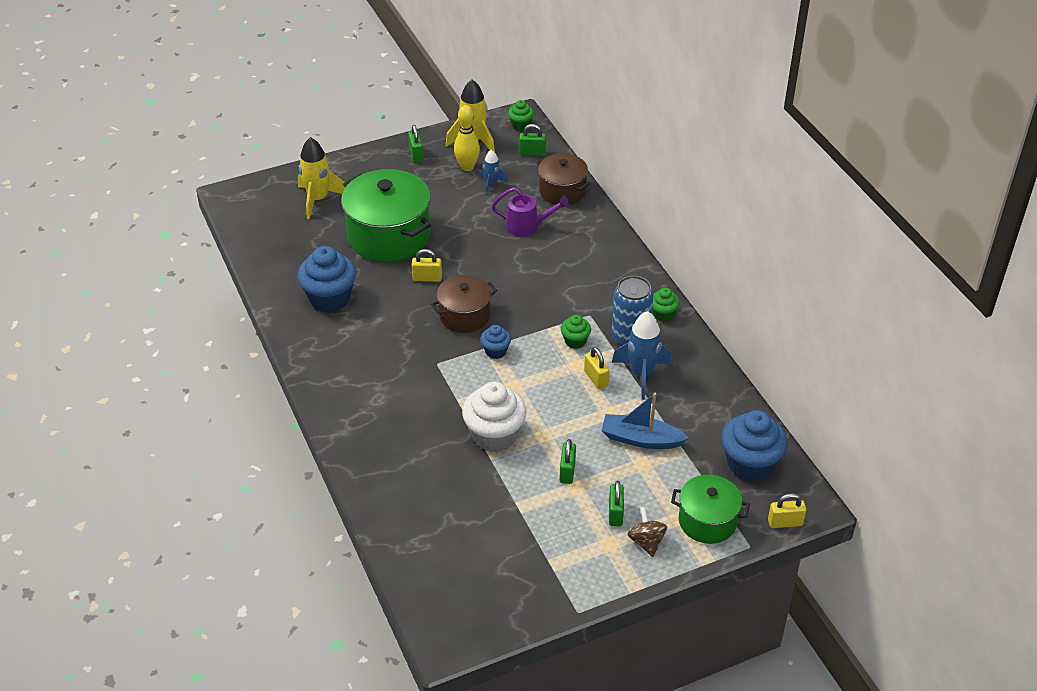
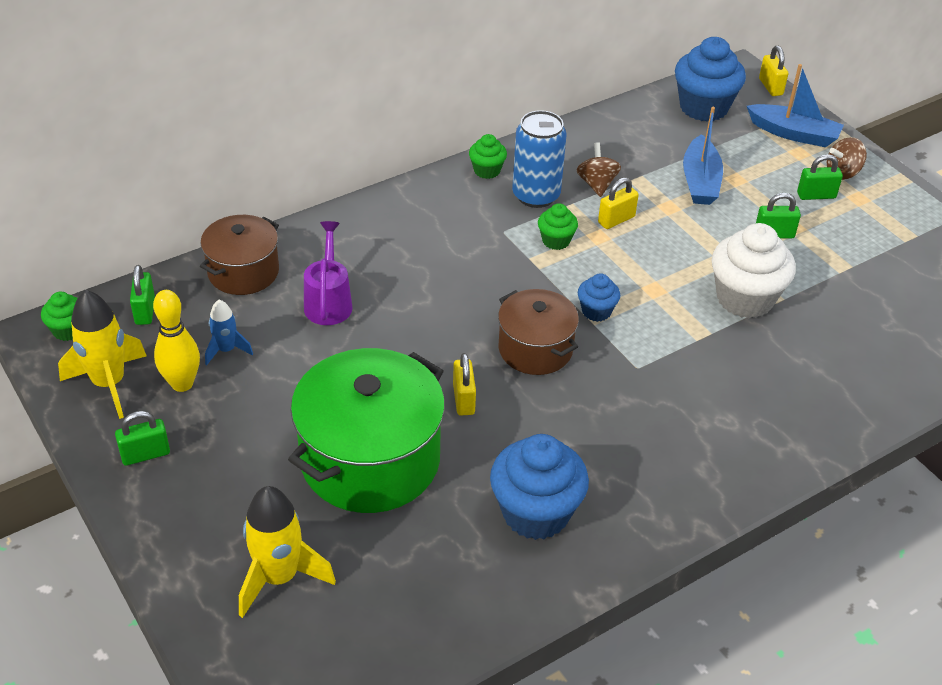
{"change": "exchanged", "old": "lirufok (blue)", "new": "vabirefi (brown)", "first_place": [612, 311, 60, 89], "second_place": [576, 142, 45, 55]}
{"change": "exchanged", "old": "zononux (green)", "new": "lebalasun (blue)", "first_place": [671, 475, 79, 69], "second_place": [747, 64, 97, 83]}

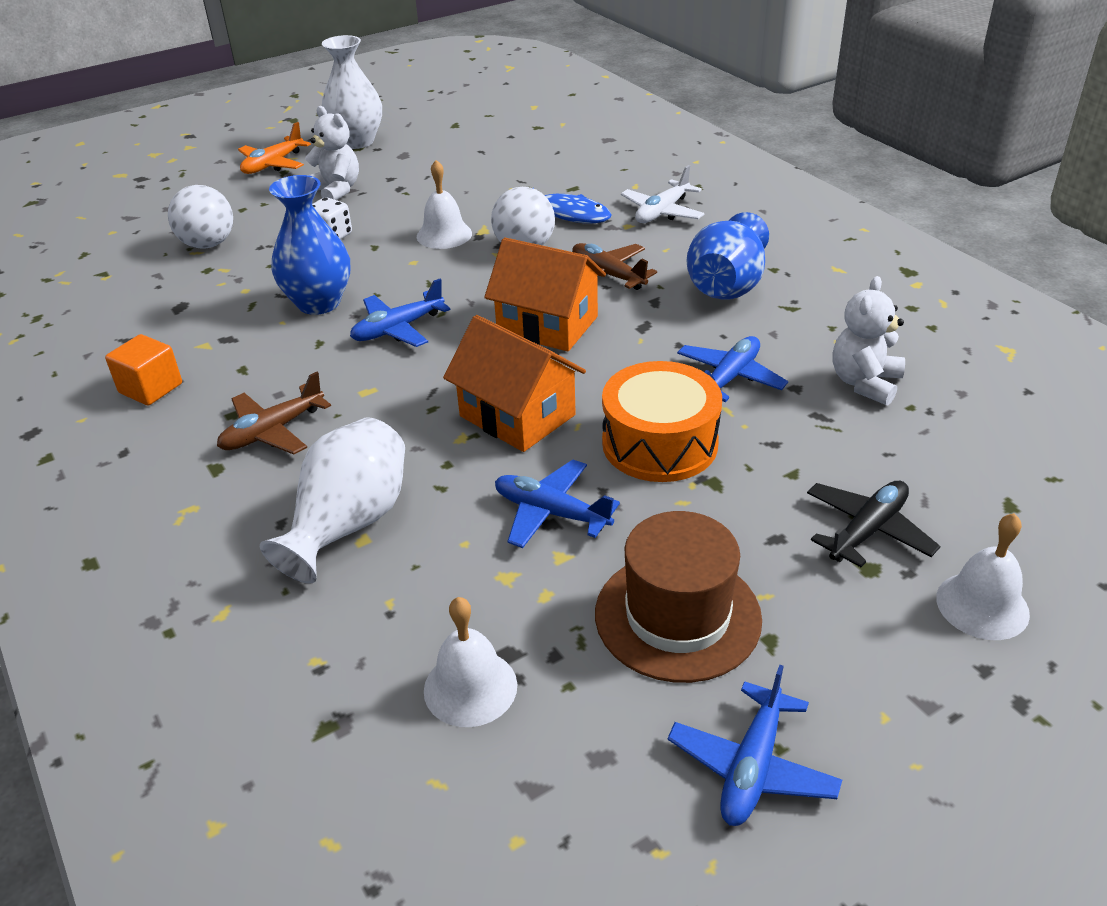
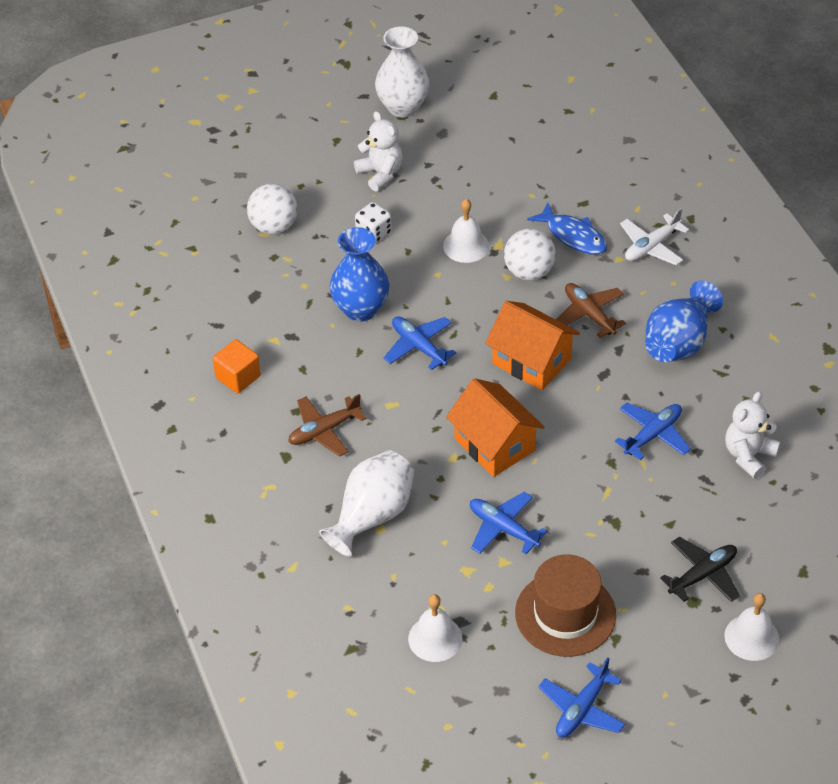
{"change": "missing", "old": "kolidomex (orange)", "first_place": [238, 122, 73, 52]}
{"change": "spun", "old": "kolidomex (blue)", "first_place": [350, 279, 101, 68], "second_place": [384, 316, 72, 54], "degrees": 75}
{"change": "missing", "old": "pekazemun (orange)", "first_place": [602, 361, 120, 121]}

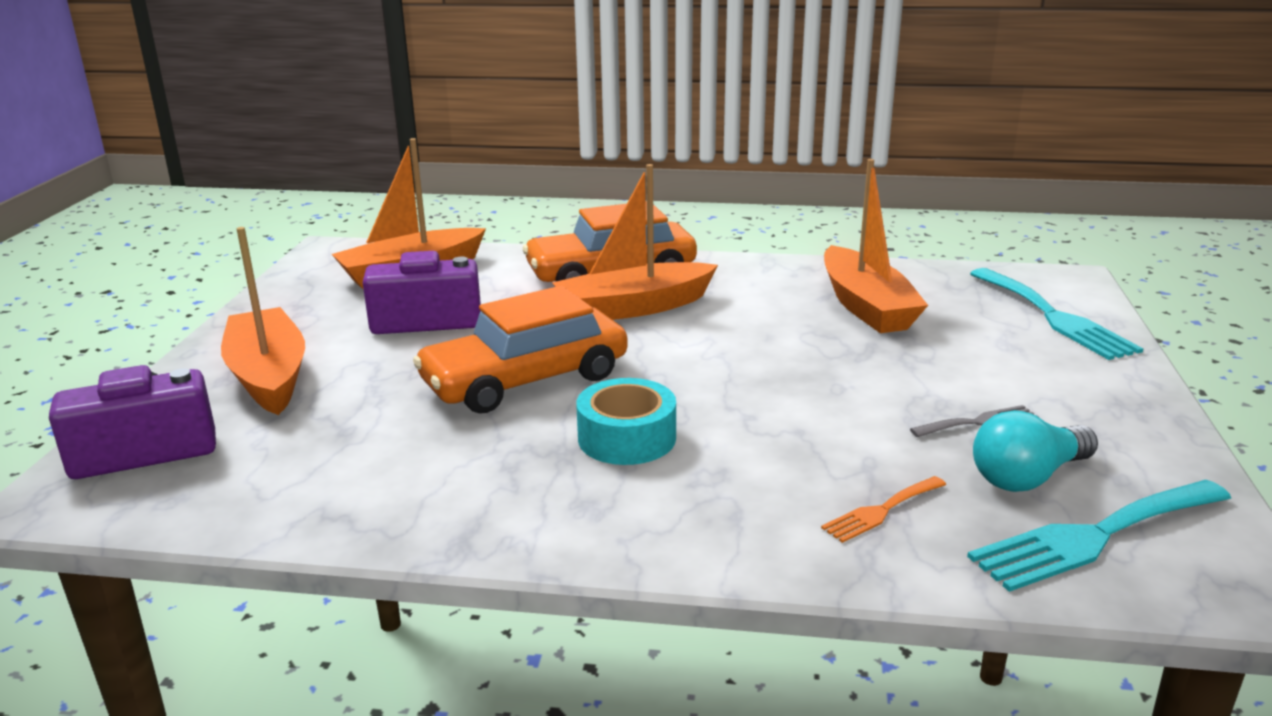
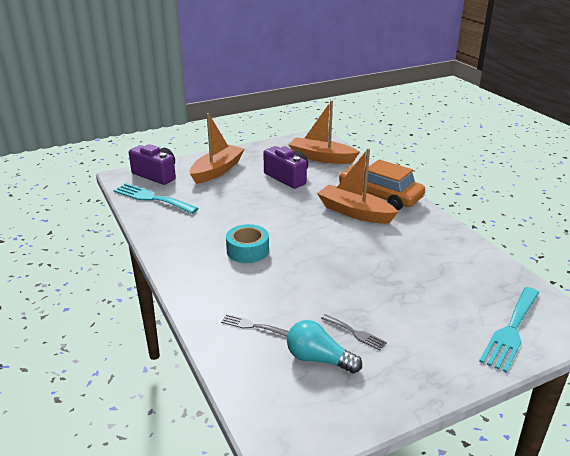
{"change": "missing", "old": "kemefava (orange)", "first_place": [413, 286, 215, 127]}
{"change": "colour", "old": "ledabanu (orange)", "new": "ledabanu (grey)", "first_place": [821, 476, 125, 67], "second_place": [221, 314, 68, 23]}
{"change": "missing", "old": "lebalasun (orange)", "first_place": [824, 159, 104, 174]}
{"change": "relocated", "old": "ledabanu (turquoise)", "first_place": [967, 480, 264, 112], "second_place": [113, 183, 86, 31]}

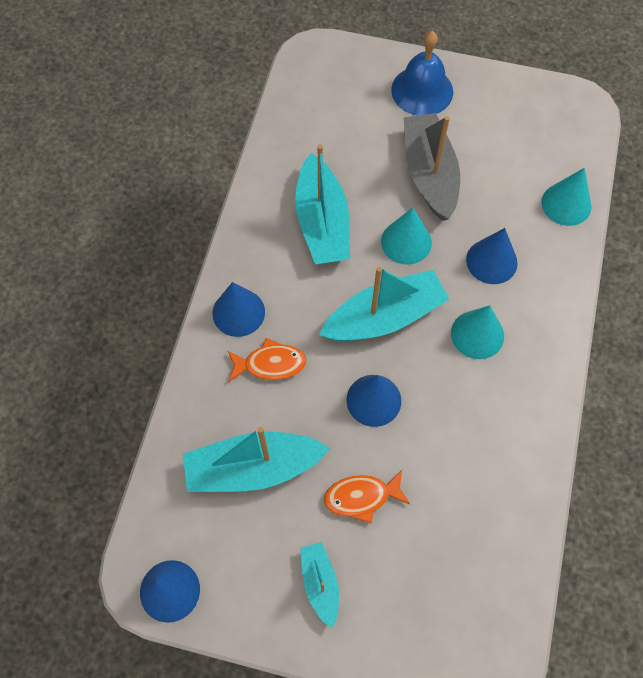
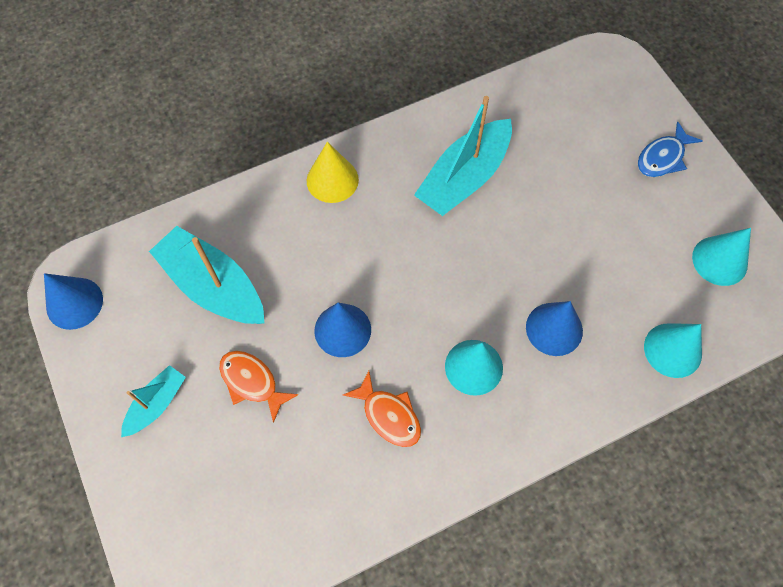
{"change": "colour", "old": "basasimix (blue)", "new": "basasimix (yellow)", "first_place": [213, 282, 52, 55], "second_place": [307, 142, 52, 61]}
{"change": "relocated", "old": "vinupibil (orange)", "first_place": [227, 338, 80, 44], "second_place": [343, 371, 78, 76]}
{"change": "missing", "old": "lebalasun (turquoise)", "first_place": [319, 267, 130, 74]}
{"change": "relocated", "old": "basasimix (turquoise)", "first_place": [381, 208, 51, 57], "second_place": [692, 228, 59, 58]}
{"change": "exchanged", "old": "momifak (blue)", "new": "vinupibil (blue)", "first_place": [391, 31, 62, 85], "second_place": [638, 122, 64, 55]}
{"change": "missing", "old": "lebalasun (grey)", "first_place": [404, 113, 56, 108]}

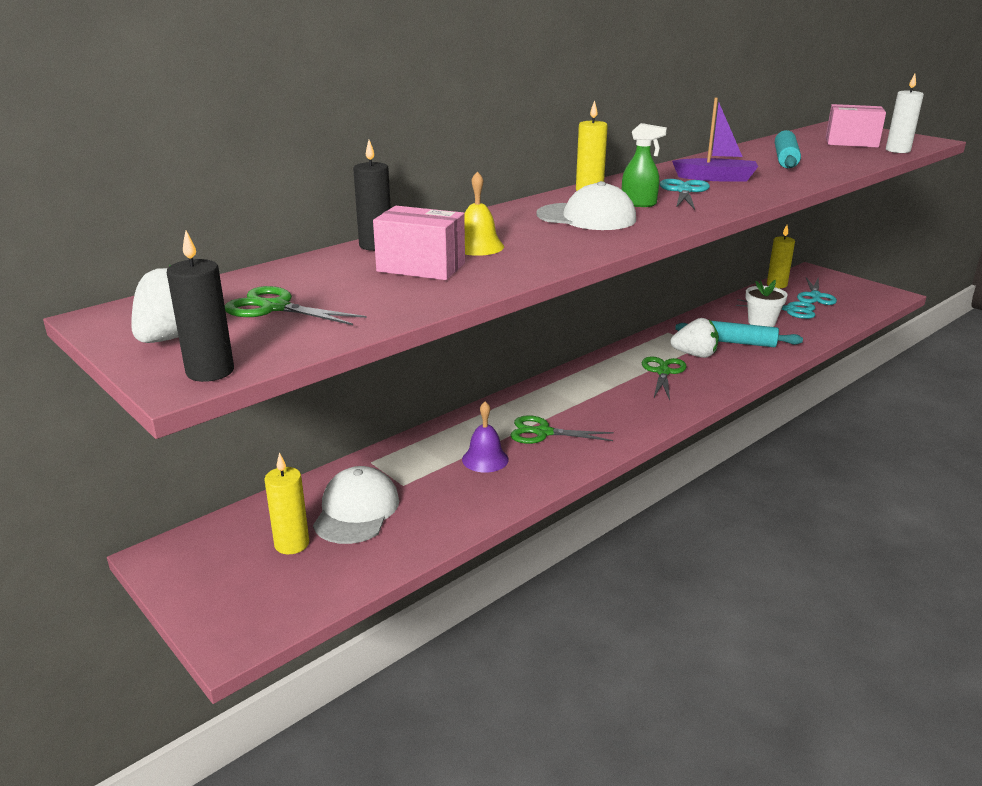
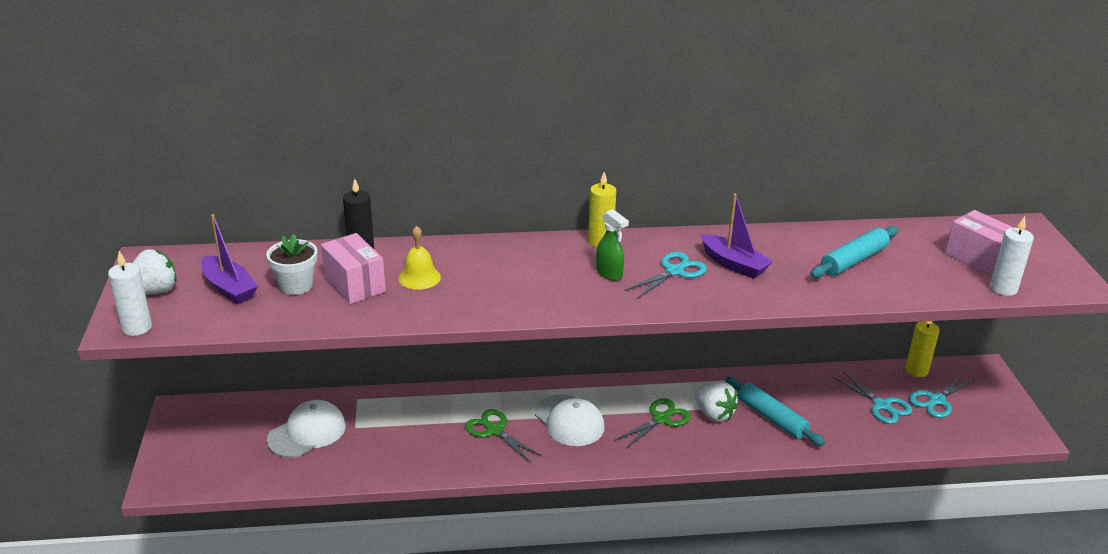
{"change": "colour", "old": "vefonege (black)", "new": "vefonege (white)", "first_place": [167, 231, 67, 151], "second_place": [108, 251, 44, 85]}
{"change": "exchanged", "old": "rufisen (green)", "new": "lebalasun (purple)", "first_place": [225, 286, 142, 39], "second_place": [201, 214, 57, 90]}
{"change": "missing", "old": "vefonege (yellow)", "first_place": [264, 452, 45, 102]}
{"change": "missing", "old": "momifak (purple)", "first_place": [462, 401, 47, 72]}
{"change": "relocated", "old": "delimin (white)", "first_place": [536, 181, 100, 49], "second_place": [535, 394, 70, 52]}
{"change": "relocated", "old": "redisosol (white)", "first_place": [745, 280, 43, 47], "second_place": [266, 234, 52, 61]}

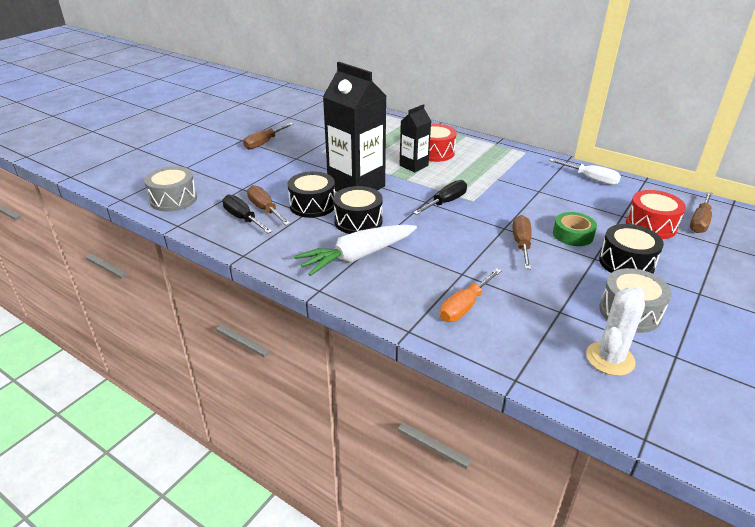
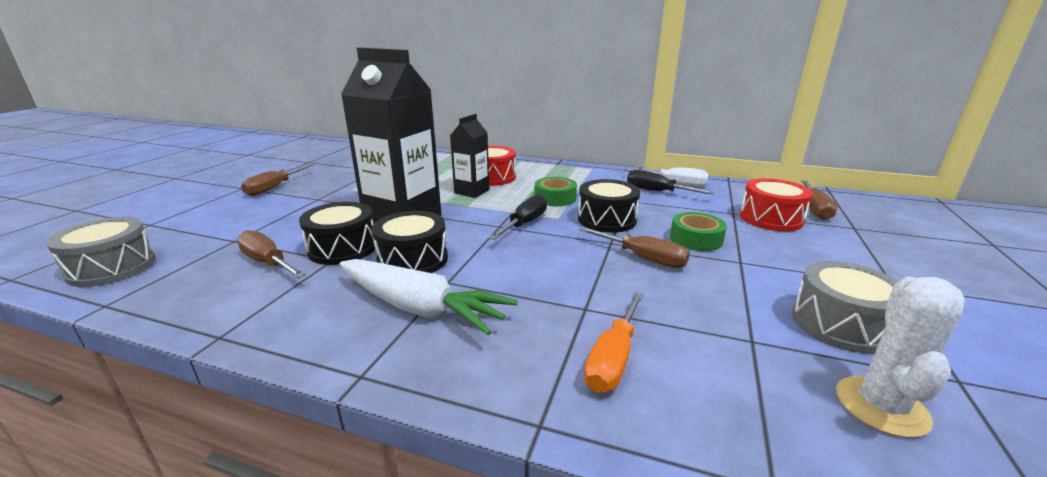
{"change": "relocated", "old": "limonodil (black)", "first_place": [222, 195, 51, 38], "second_place": [627, 170, 88, 25]}
{"change": "spun", "old": "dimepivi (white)", "first_place": [294, 224, 123, 52], "second_place": [340, 259, 178, 76], "degrees": -105}
{"change": "spun", "old": "limonodil (brown)", "first_place": [513, 215, 19, 54], "second_place": [579, 227, 111, 41], "degrees": 135}
{"change": "relocated", "old": "pekazemun (black)", "first_place": [599, 224, 65, 50], "second_place": [578, 179, 62, 54]}
{"change": "appeared", "new": "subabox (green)", "second_place": [535, 177, 42, 29]}

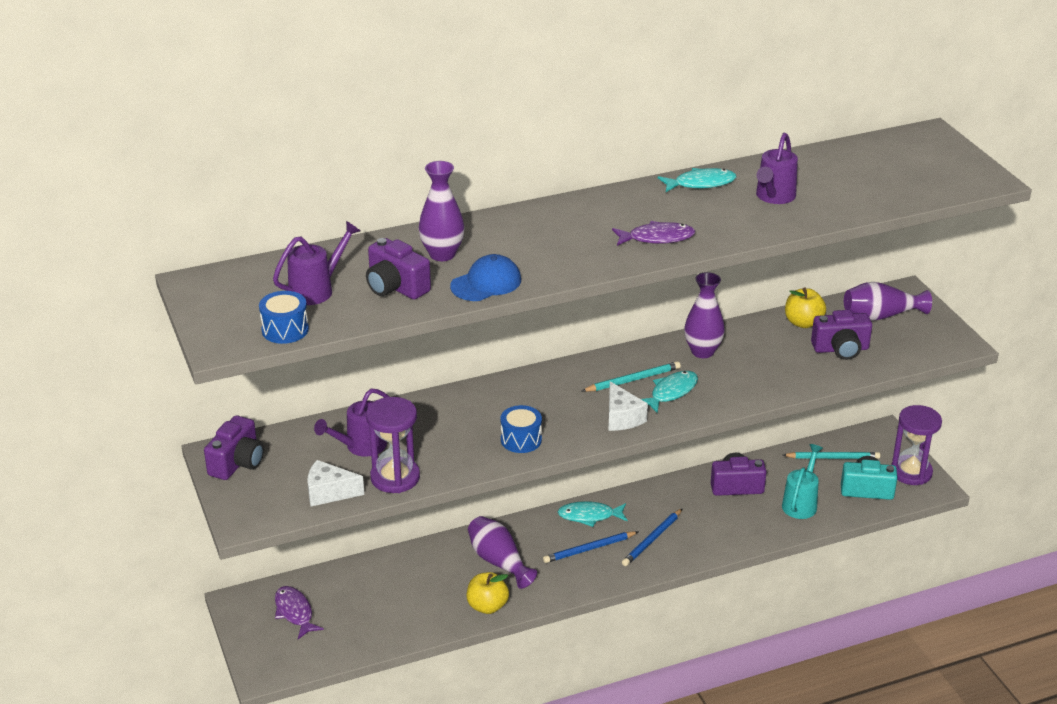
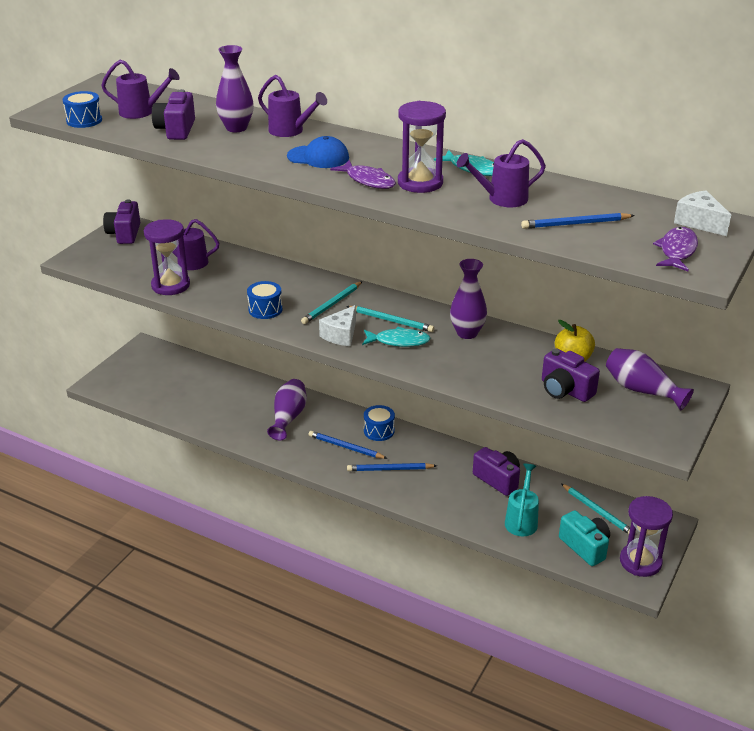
{"change": "spun", "old": "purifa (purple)", "first_place": [204, 415, 60, 65], "second_place": [103, 199, 37, 45], "degrees": 105}
{"change": "relocated", "old": "vinupibil (purple)", "first_place": [275, 586, 49, 53], "second_place": [653, 227, 45, 44]}
{"change": "relocated", "old": "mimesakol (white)", "first_place": [308, 460, 56, 47], "second_place": [674, 190, 57, 46]}
{"change": "relocated", "old": "delimin (blue)", "first_place": [450, 254, 71, 47], "second_place": [287, 136, 62, 32]}
{"change": "missing", "old": "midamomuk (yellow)", "first_place": [467, 572, 42, 42]}
{"change": "exchanged", "old": "vinupibil (turquoise)", "new": "pekazemun (blue)", "first_place": [558, 501, 70, 26], "second_place": [364, 405, 31, 36]}
{"change": "spun", "old": "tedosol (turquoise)", "first_place": [782, 444, 41, 75], "second_place": [505, 464, 34, 72], "degrees": -60}
{"change": "appeared", "new": "tedosol (purple)", "second_place": [258, 75, 69, 62]}
{"change": "appeared", "new": "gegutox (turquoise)", "second_place": [301, 281, 62, 43]}
{"change": "appeared", "new": "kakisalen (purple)", "second_place": [398, 101, 48, 92]}
{"change": "appeared", "new": "gegutox (blue)", "second_place": [521, 213, 114, 16]}

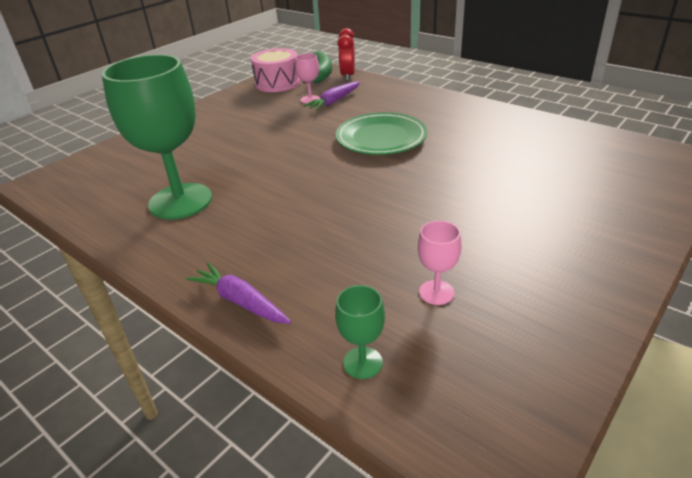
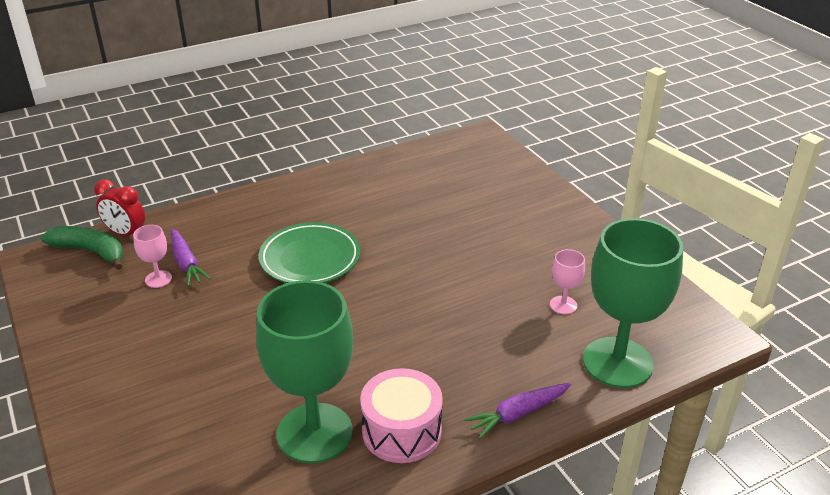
{"change": "relocated", "old": "pekazemun (pink)", "first_place": [251, 48, 49, 44], "second_place": [360, 368, 83, 95]}
{"change": "size", "old": "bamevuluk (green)", "first_place": [335, 285, 50, 94], "second_place": [583, 218, 100, 170], "factor": 2.35}

